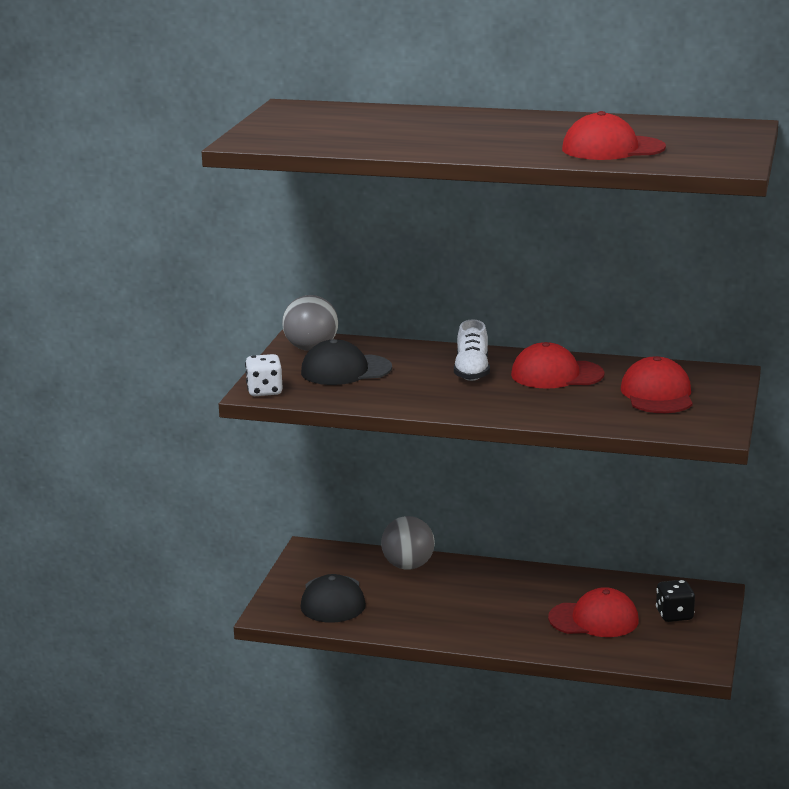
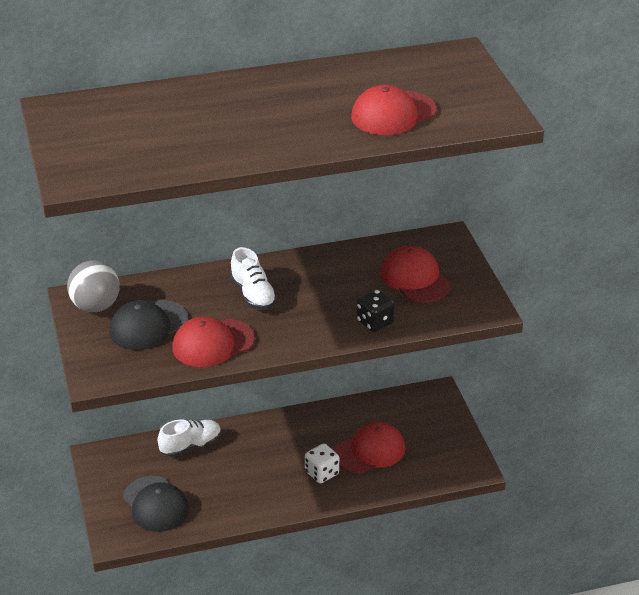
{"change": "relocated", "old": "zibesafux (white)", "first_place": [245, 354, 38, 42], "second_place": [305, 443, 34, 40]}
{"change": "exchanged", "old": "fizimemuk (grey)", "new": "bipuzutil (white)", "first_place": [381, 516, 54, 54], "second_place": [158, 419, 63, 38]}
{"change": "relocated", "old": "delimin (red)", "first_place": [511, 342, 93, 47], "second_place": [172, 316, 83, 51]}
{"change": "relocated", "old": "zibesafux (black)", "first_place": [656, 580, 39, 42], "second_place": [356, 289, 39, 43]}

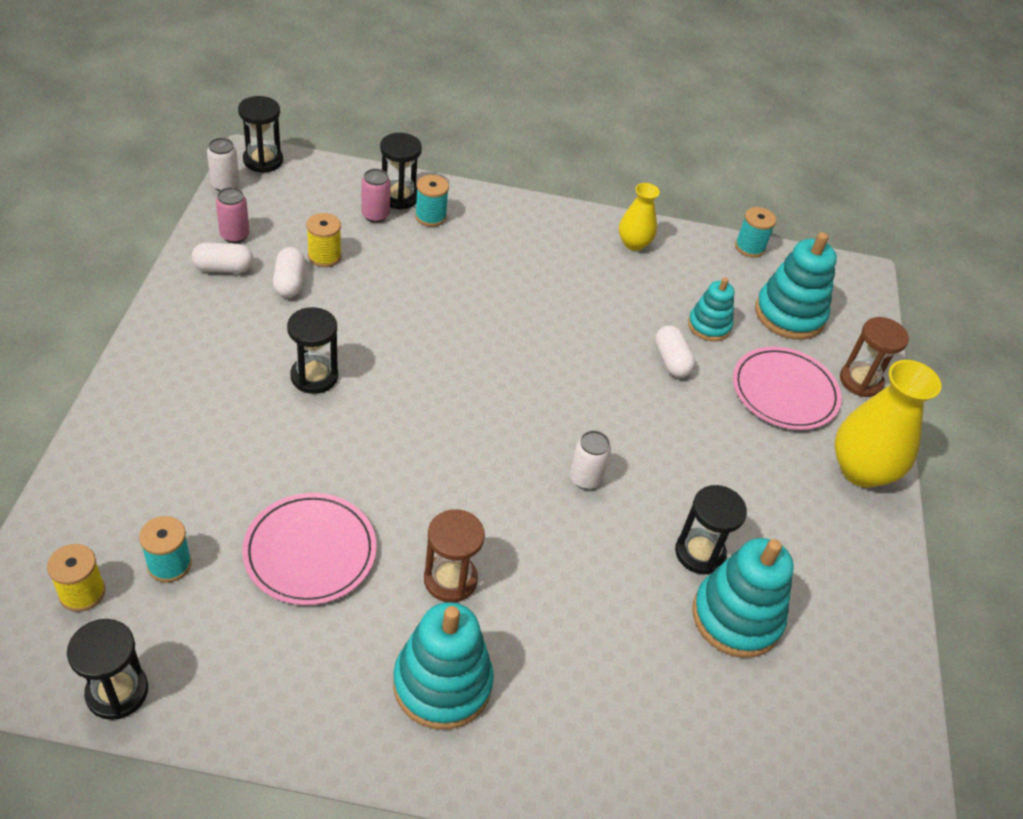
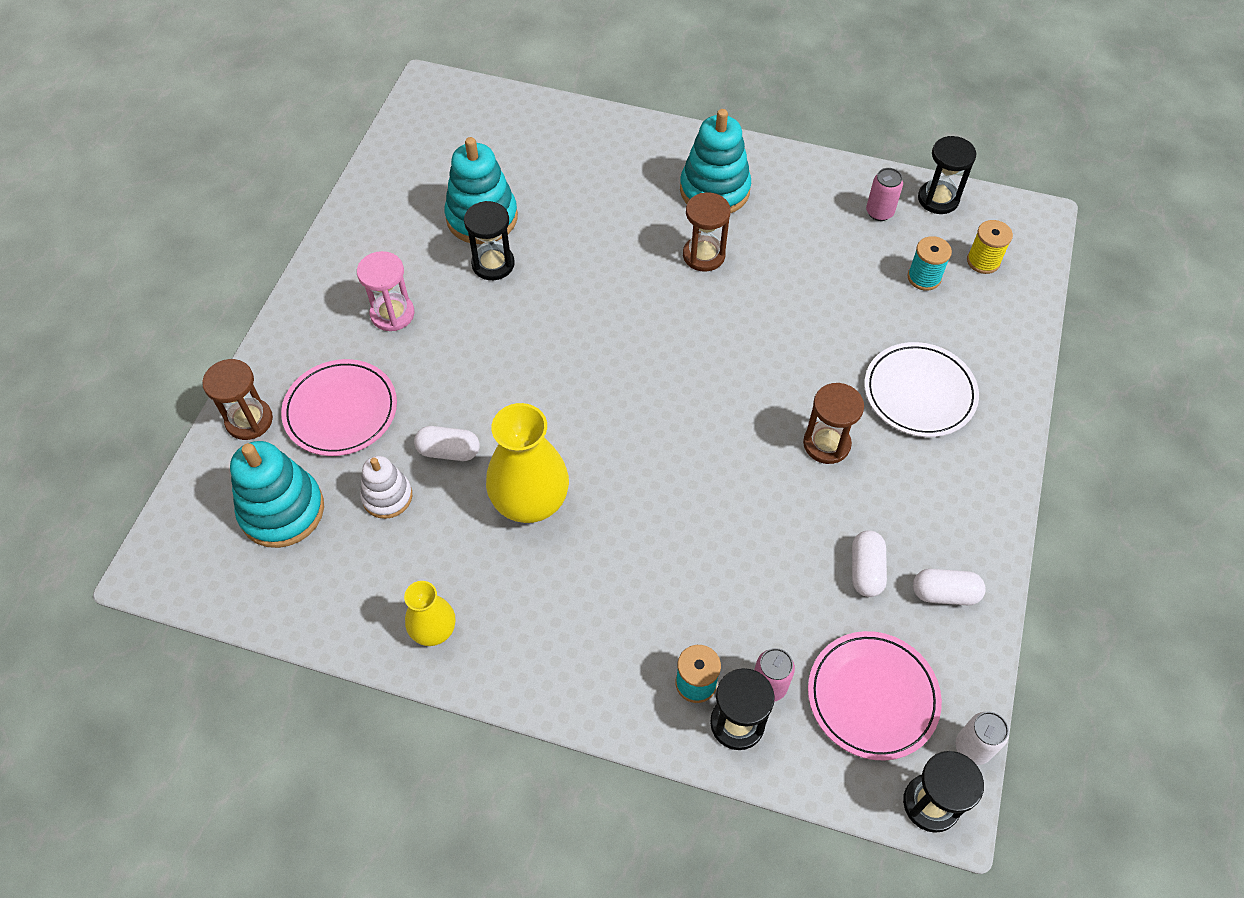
{"change": "relocated", "old": "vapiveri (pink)", "first_place": [216, 187, 34, 56], "second_place": [866, 168, 37, 53]}
{"change": "relocated", "old": "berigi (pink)", "first_place": [242, 493, 134, 112], "second_place": [808, 631, 134, 130]}
{"change": "colour", "old": "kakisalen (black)", "new": "kakisalen (brown)", "first_place": [287, 307, 51, 87], "second_place": [803, 383, 61, 81]}
{"change": "missing", "old": "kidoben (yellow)", "first_place": [307, 213, 34, 54]}
{"change": "missing", "old": "vapiveri (white)", "first_place": [570, 431, 41, 58]}
{"change": "spun", "old": "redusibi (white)", "first_place": [655, 326, 40, 51], "second_place": [414, 426, 66, 35], "degrees": -75}
{"change": "colour", "old": "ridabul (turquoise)", "new": "ridabul (white)", "first_place": [688, 277, 46, 64], "second_place": [360, 456, 52, 63]}
{"change": "missing", "old": "kidoben (turquoise)", "first_place": [735, 207, 41, 50]}
{"change": "relocated", "old": "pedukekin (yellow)", "first_place": [834, 360, 107, 128], "second_place": [486, 403, 83, 120]}
{"change": "appeared", "new": "kakisalen (pink)", "second_place": [357, 251, 57, 80]}
{"change": "appeared", "new": "berigi (white)", "second_place": [864, 342, 115, 95]}

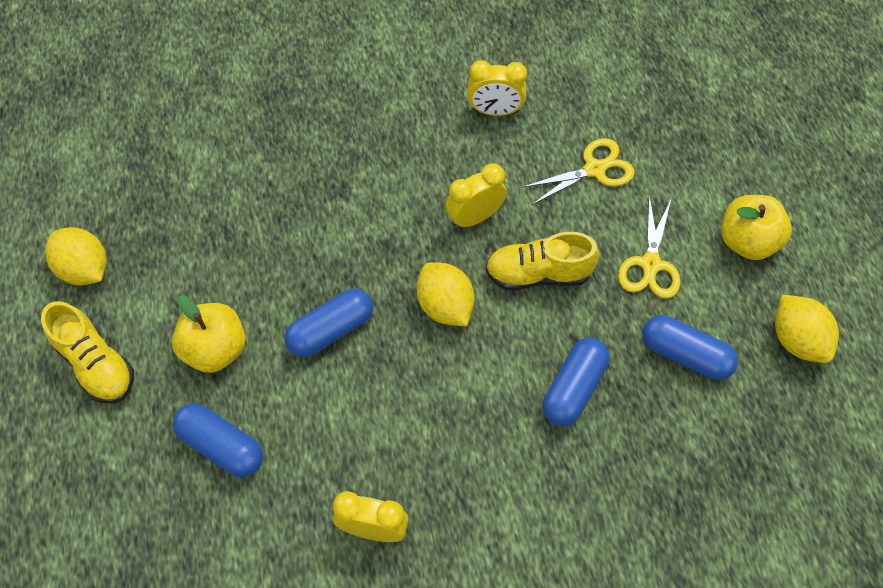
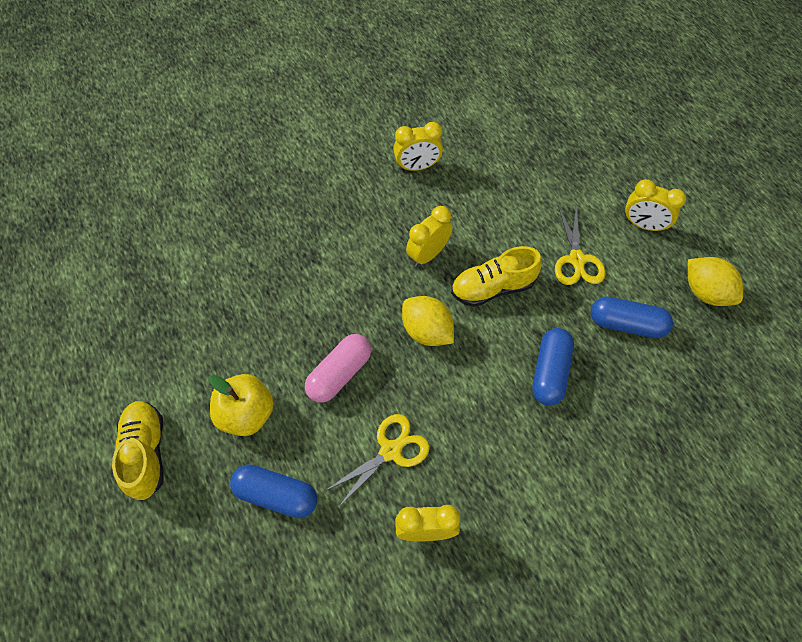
{"change": "spun", "old": "bipuzutil (yellow)", "first_place": [41, 301, 93, 102], "second_place": [112, 401, 52, 99], "degrees": -135}
{"change": "missing", "old": "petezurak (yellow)", "first_place": [45, 227, 62, 58]}
{"change": "colour", "old": "redusibi (blue)", "new": "redusibi (pink)", "first_place": [285, 288, 88, 69], "second_place": [305, 334, 66, 69]}
{"change": "relocated", "old": "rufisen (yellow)", "first_place": [523, 138, 112, 67], "second_place": [325, 414, 105, 95]}
{"change": "exchanged", "old": "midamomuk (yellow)", "new": "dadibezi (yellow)", "first_place": [721, 195, 71, 65], "second_place": [625, 179, 61, 53]}

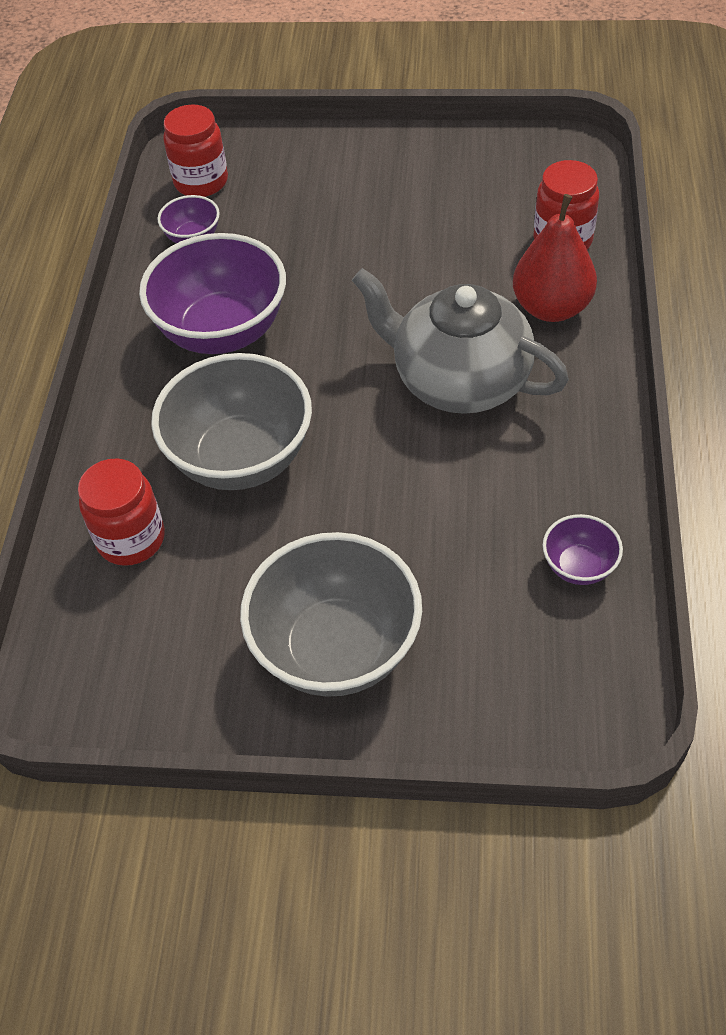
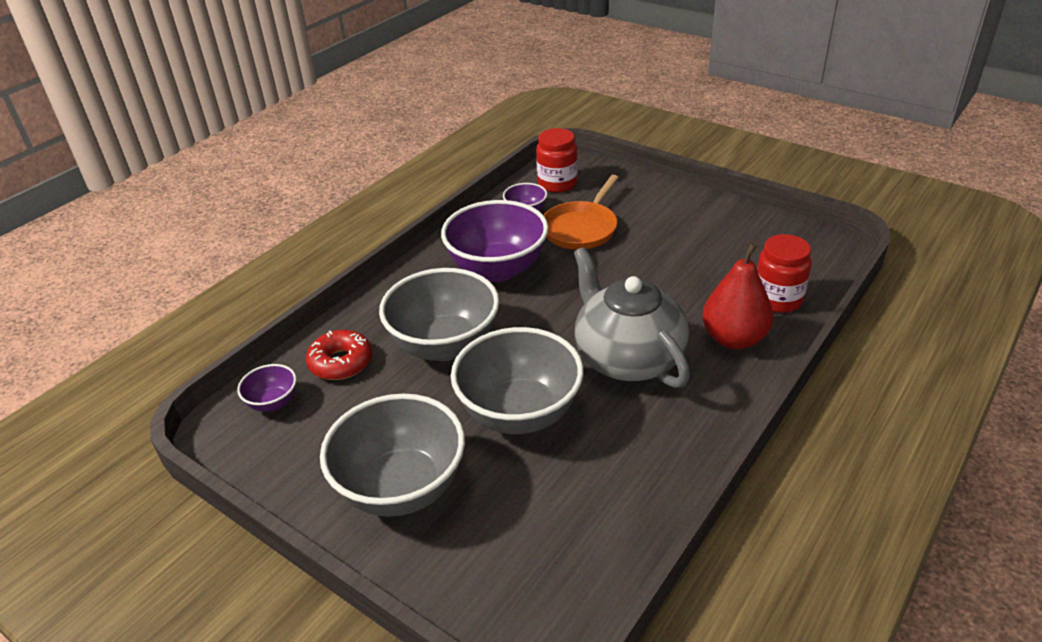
{"change": "exchanged", "old": "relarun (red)", "new": "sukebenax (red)", "first_place": [78, 458, 87, 108], "second_place": [306, 330, 66, 50]}
{"change": "relocated", "old": "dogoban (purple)", "first_place": [543, 514, 80, 71], "second_place": [237, 364, 60, 48]}
{"change": "appeared", "new": "dogoban (grey)", "second_place": [451, 327, 133, 107]}
{"change": "appeared", "new": "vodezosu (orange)", "second_place": [544, 175, 75, 75]}

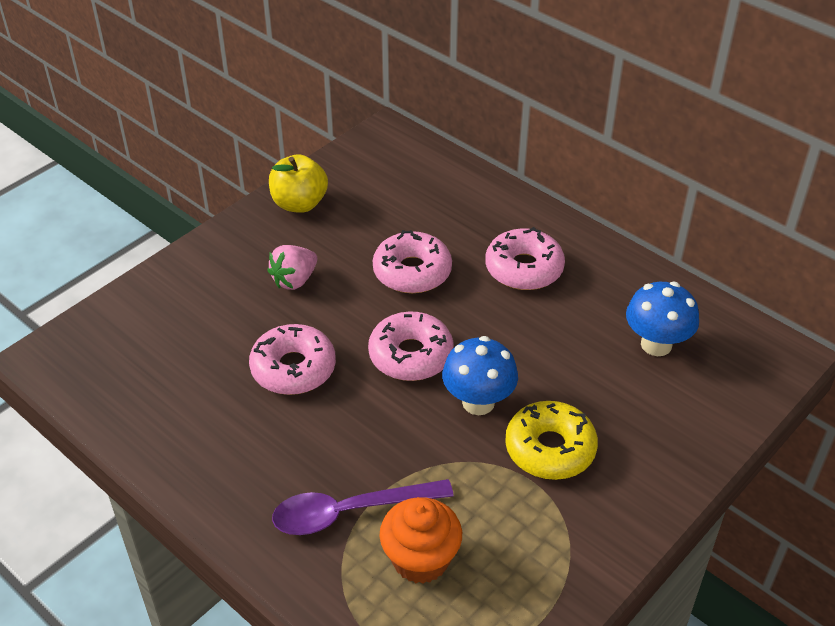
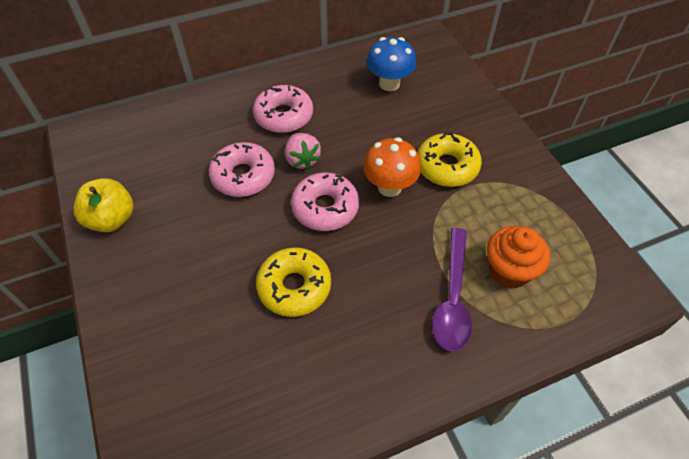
{"change": "colour", "old": "sukebenax (pink)", "new": "sukebenax (yellow)", "first_place": [249, 324, 87, 71], "second_place": [256, 247, 75, 70]}
{"change": "relocated", "old": "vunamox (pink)", "first_place": [267, 245, 50, 45], "second_place": [285, 133, 36, 37]}
{"change": "colour", "old": "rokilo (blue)", "new": "rokilo (orange)", "first_place": [442, 336, 76, 79], "second_place": [363, 137, 58, 60]}

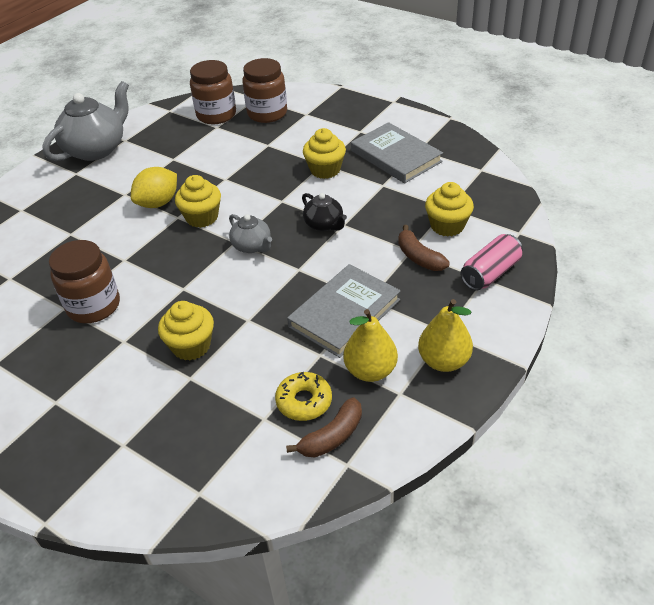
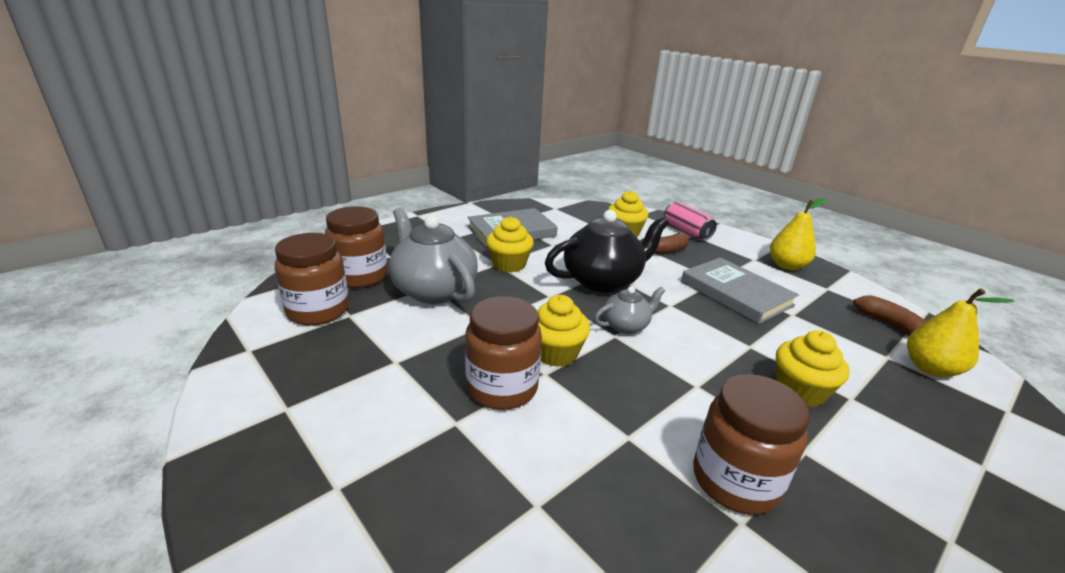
{"change": "relocated", "old": "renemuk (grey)", "first_place": [42, 81, 87, 80], "second_place": [389, 208, 89, 96]}
{"change": "exchanged", "old": "petezurak (yellow)", "new": "relarun (brown)", "first_place": [131, 167, 46, 41], "second_place": [465, 296, 77, 114]}
{"change": "missing", "old": "sukebenax (yellow)", "first_place": [275, 372, 57, 49]}
{"change": "size", "old": "renemuk (black)", "first_place": [302, 193, 45, 38], "second_place": [545, 210, 124, 82], "factor": 1.91}
{"change": "relocated", "old": "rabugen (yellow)", "first_place": [343, 309, 55, 73], "second_place": [907, 288, 108, 89]}

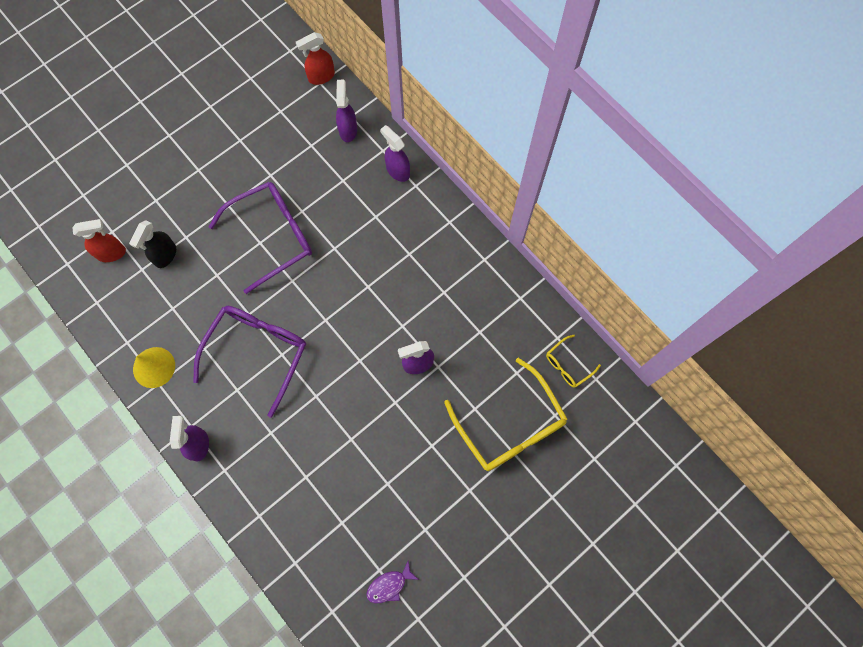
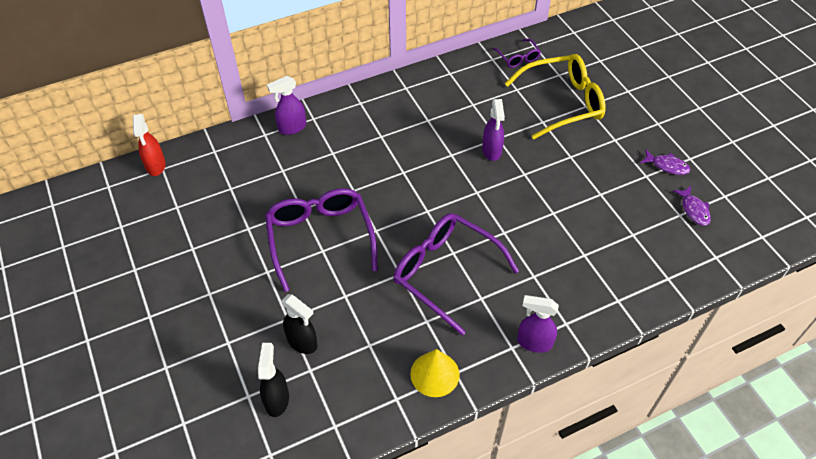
{"change": "colour", "old": "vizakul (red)", "new": "vizakul (black)", "first_place": [72, 219, 54, 43], "second_place": [258, 343, 31, 74]}
{"change": "missing", "old": "vizakul (purple)", "first_place": [336, 80, 21, 62]}
{"change": "colour", "old": "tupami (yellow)", "new": "tupami (purple)", "first_place": [546, 335, 55, 53], "second_place": [493, 39, 48, 29]}
{"change": "appeared", "new": "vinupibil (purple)", "second_place": [641, 150, 49, 25]}

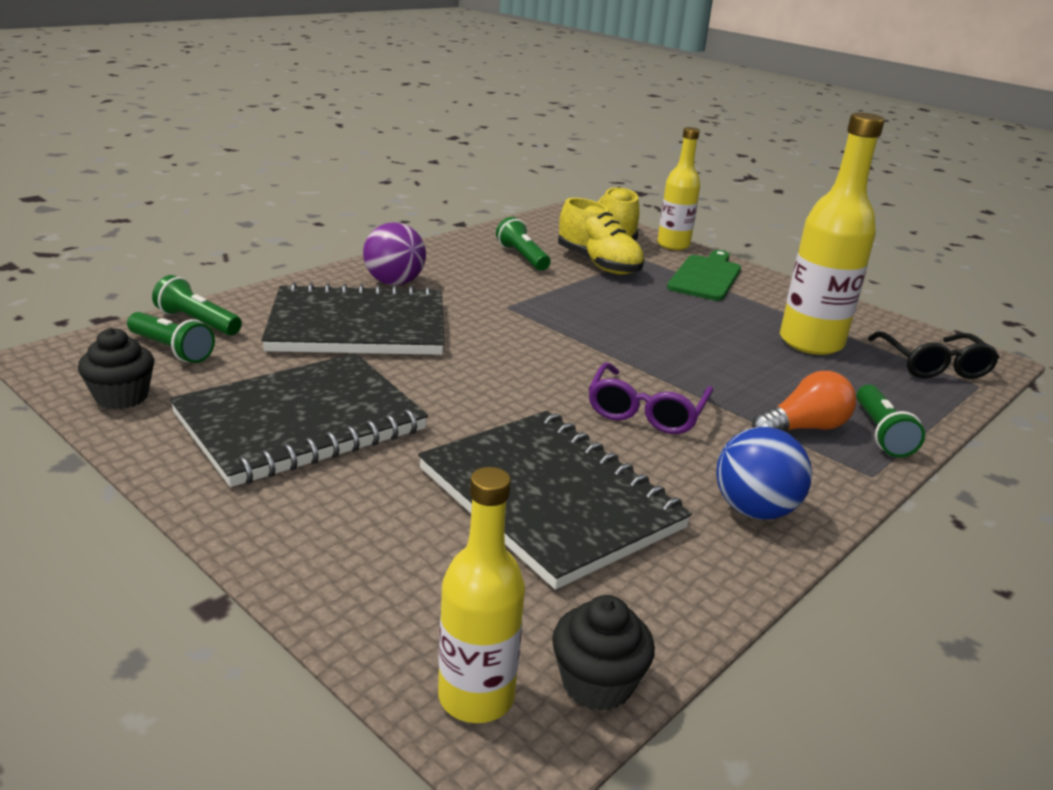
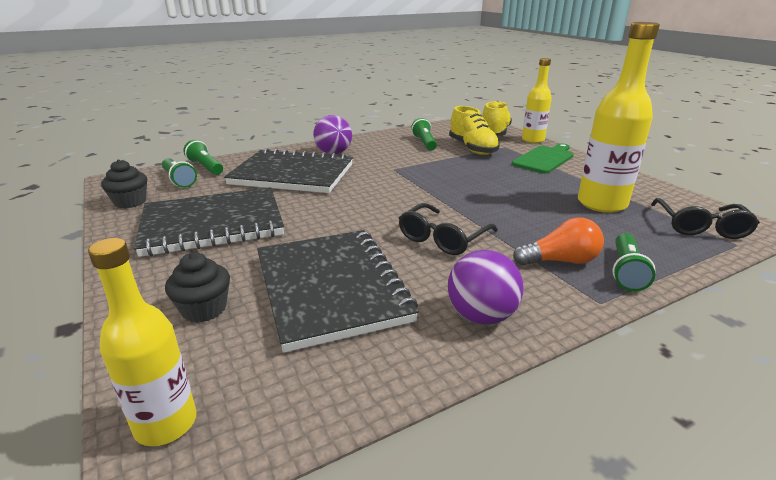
{"change": "relocated", "old": "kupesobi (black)", "first_place": [552, 595, 103, 116], "second_place": [165, 252, 65, 71]}
{"change": "colour", "old": "tupami (purple)", "new": "tupami (black)", "first_place": [588, 363, 125, 71], "second_place": [399, 203, 99, 52]}
{"change": "colour", "old": "fizimemuk (blue)", "new": "fizimemuk (purple)", "first_place": [716, 427, 96, 93], "second_place": [447, 250, 77, 75]}

